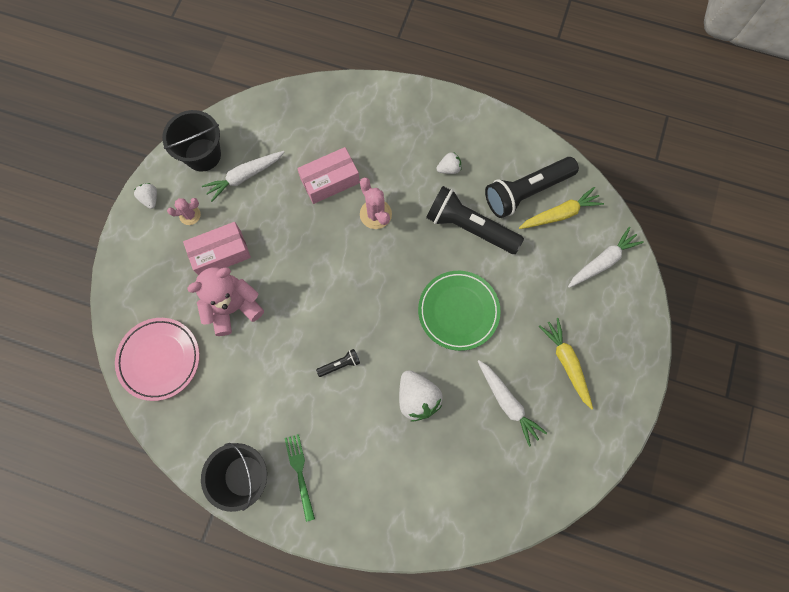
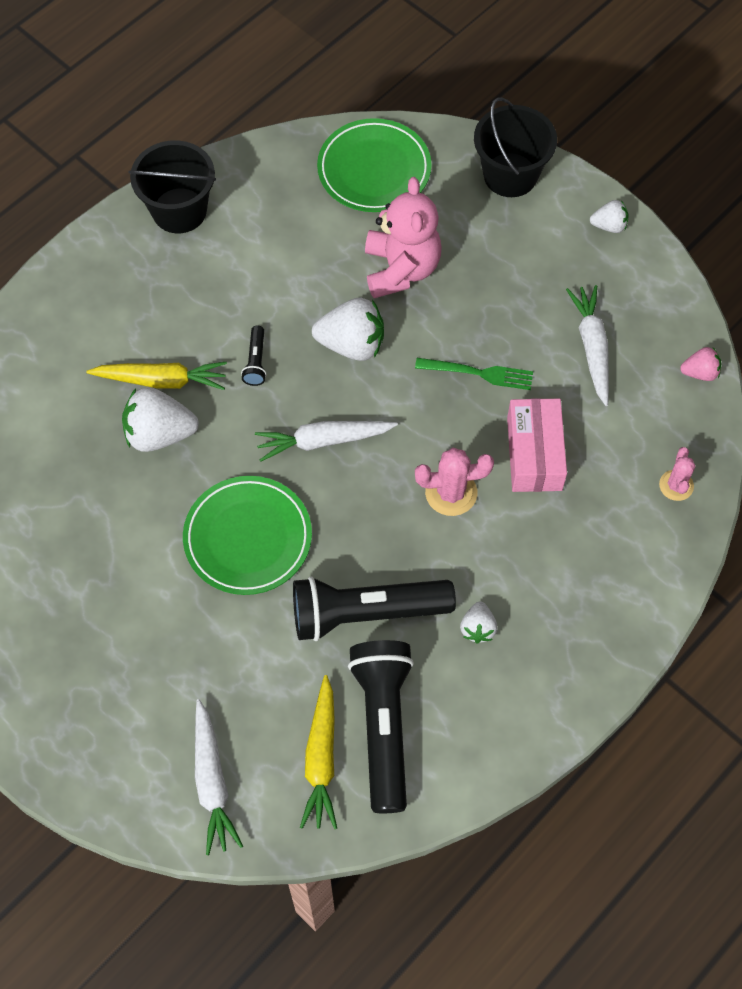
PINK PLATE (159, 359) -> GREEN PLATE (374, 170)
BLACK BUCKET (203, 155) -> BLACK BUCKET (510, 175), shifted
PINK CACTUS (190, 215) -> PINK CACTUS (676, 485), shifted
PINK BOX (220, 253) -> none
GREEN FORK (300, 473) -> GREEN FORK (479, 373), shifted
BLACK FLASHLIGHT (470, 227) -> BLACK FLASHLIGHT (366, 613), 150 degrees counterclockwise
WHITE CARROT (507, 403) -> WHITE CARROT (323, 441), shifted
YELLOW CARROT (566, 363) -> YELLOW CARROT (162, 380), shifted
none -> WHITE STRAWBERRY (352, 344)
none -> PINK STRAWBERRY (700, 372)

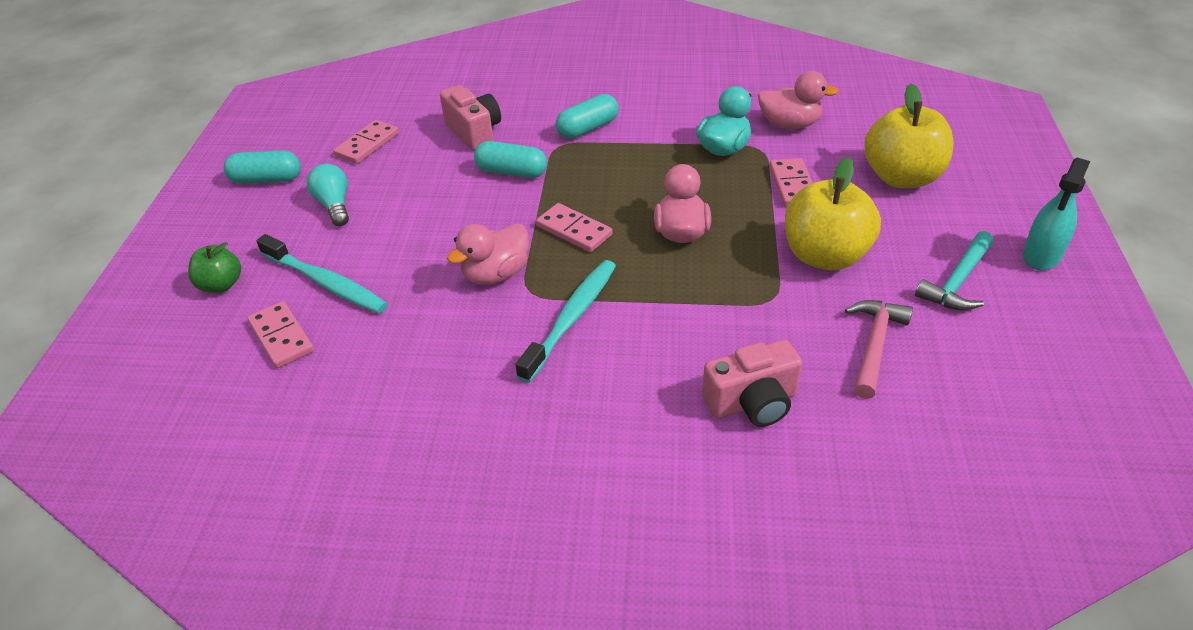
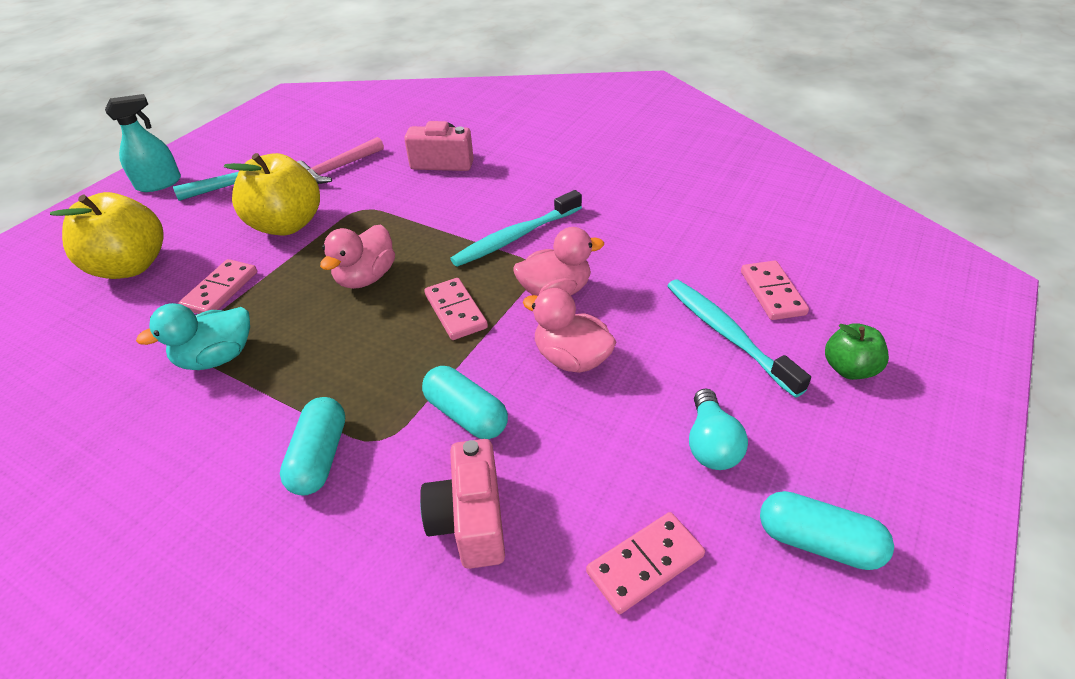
TURQUOISE CAPSULE (587, 128) -> TURQUOISE CAPSULE (320, 457), 75 degrees counterclockwise
PINK DUCK (789, 124) -> PINK DUCK (571, 358), shifted

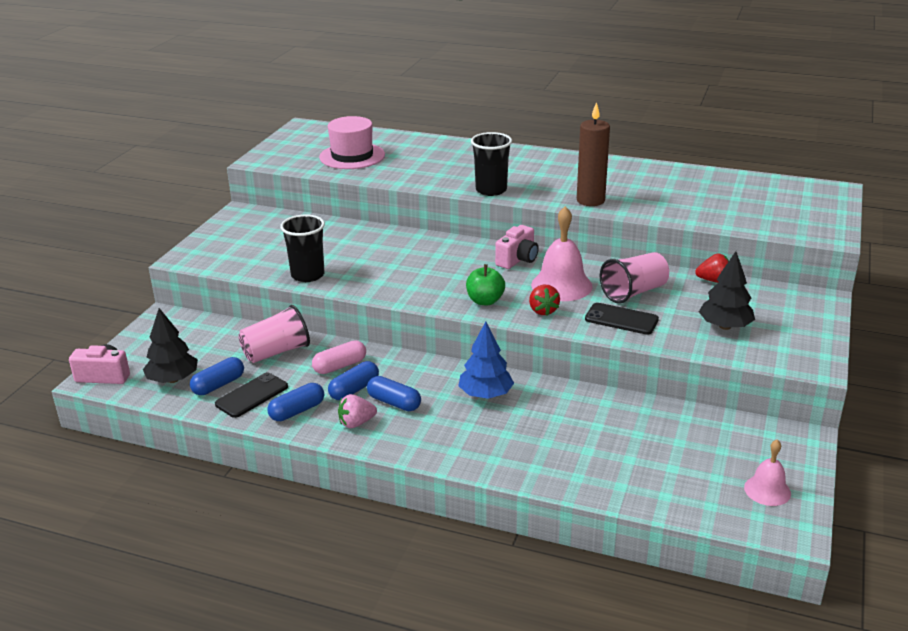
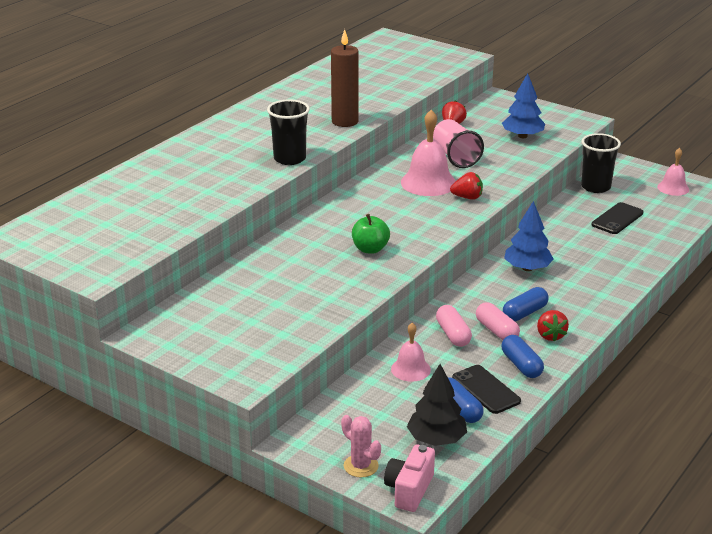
PINK CUP (276, 352) -> PINK BELL (410, 369)
BLACK CUP (307, 275) -> BLACK CUP (595, 187), shifted
PINK HAT (352, 156) -> none
BLUE CAPSULE (354, 389) -> PINK CAPSULE (496, 331)
PINK STRAWBERRY (356, 423) -> RED STRAWBERRY (550, 335)
GREEN APPLE (485, 301) -> GREEN APPLE (370, 249), shifted
PINK CAMERA (518, 260) -> none
BLACK PHONE (621, 319) -> BLACK PHONE (617, 219), shifted
BLACK TREE (724, 326) -> BLUE TREE (522, 136)
none -> PINK CACTUS (361, 466)

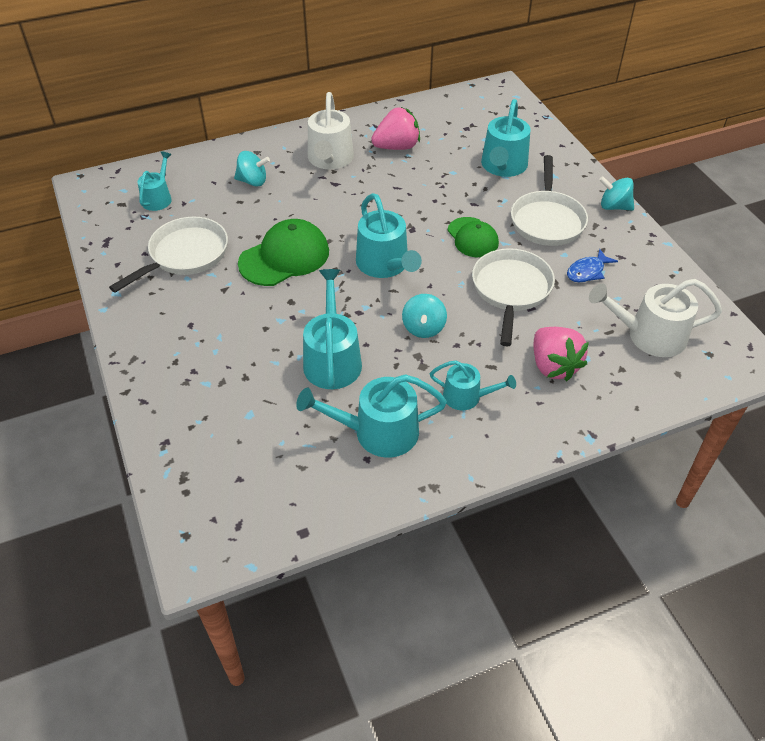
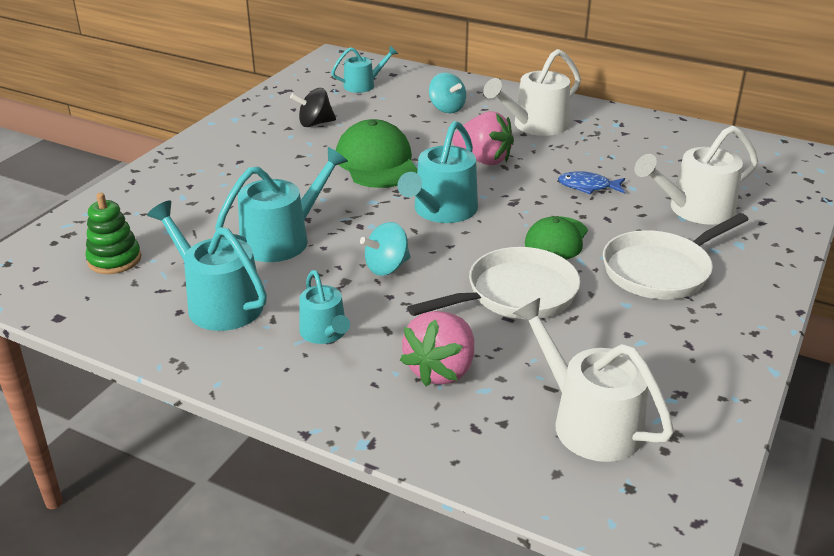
WHITE PAN (185, 255) -> BLACK SPINNING TOP (315, 123)
GREEN CAP (284, 257) -> GREEN CAP (377, 162), 120 degrees counterclockwise
PINK STRAWBERRY (397, 147) -> PINK STRAWBERRY (483, 160), shifted
TURQUOISE WATERING CAN (503, 166) -> WHITE WATERING CAN (695, 209)
BLUE FISH (587, 271) -> BLUE FISH (588, 187), shifted
TURQUOISE SPINNING TOP (614, 206) -> none
none -> GREEN STACKING TOY (114, 260)

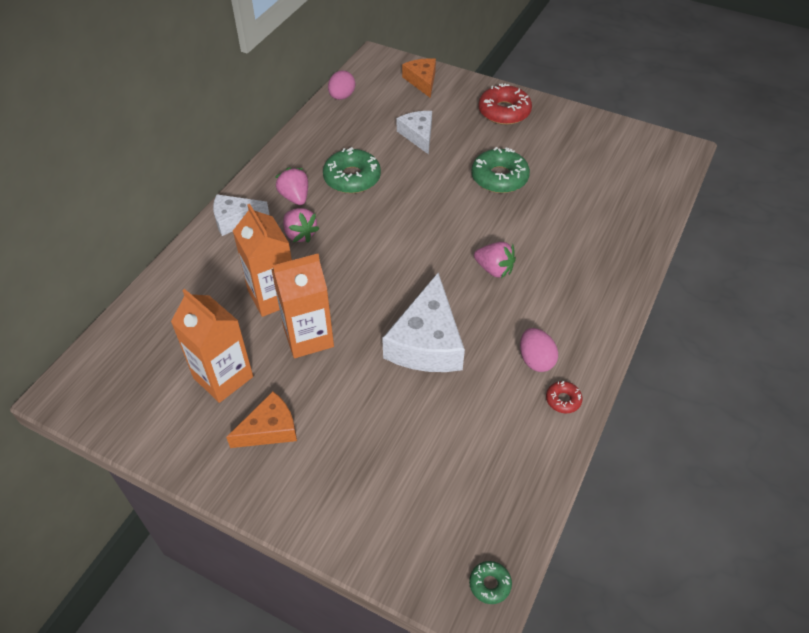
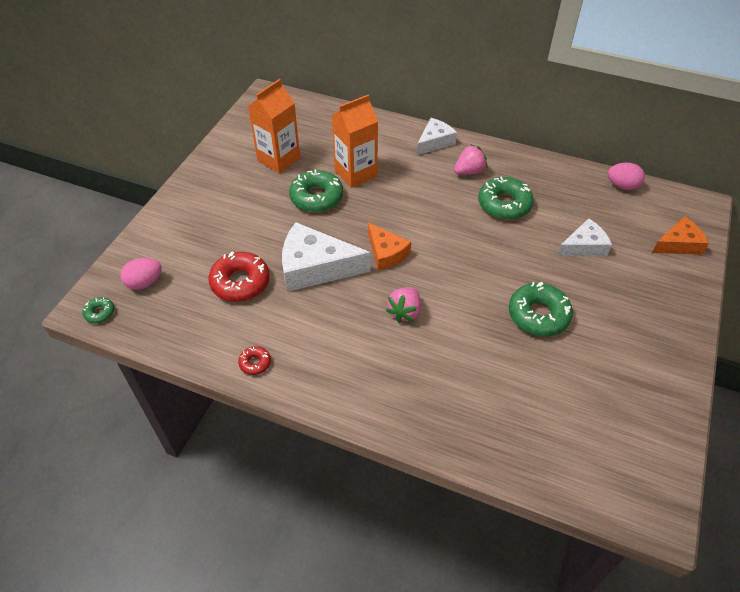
WHITE CHEESE (235, 219) -> WHITE CHEESE (435, 142), 60 degrees clockwise
ORANGE CHEESE (270, 429) -> ORANGE CHEESE (386, 253), shifted
ORANGE CARTON (308, 337) -> GREEN DONUT (316, 197)
PINK STRAWBERRY (300, 234) -> none
RED DONUT (504, 112) -> RED DONUT (240, 282), shifted
PINK EGG (535, 360) -> PINK EGG (145, 283), shifted

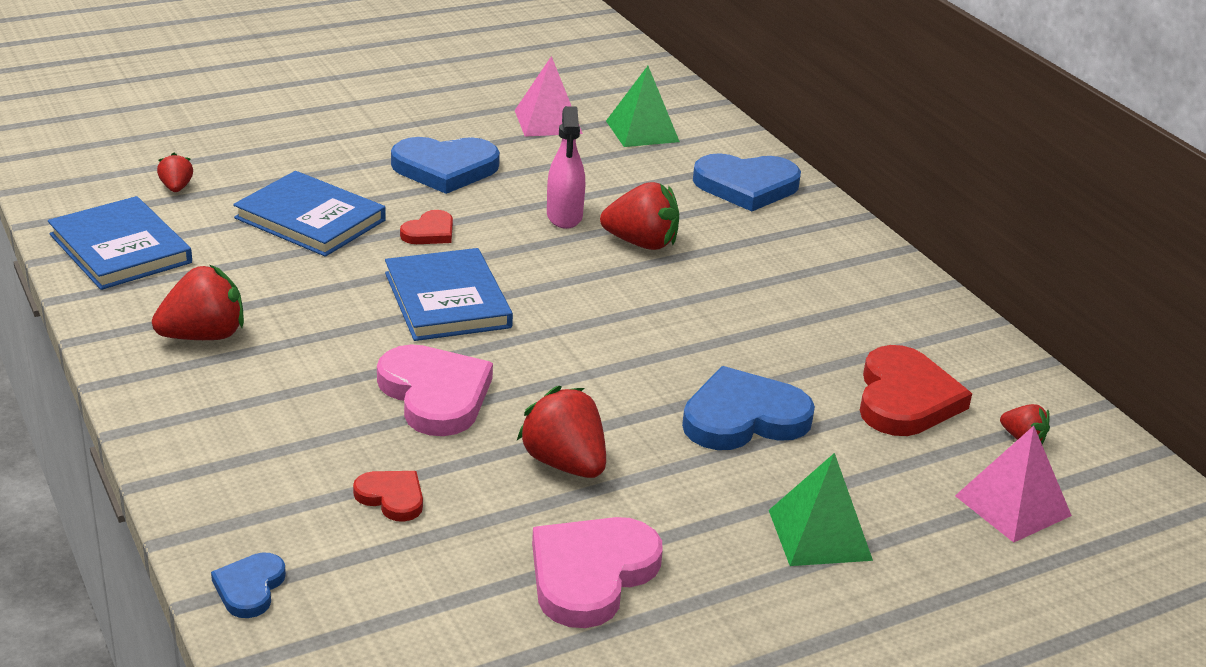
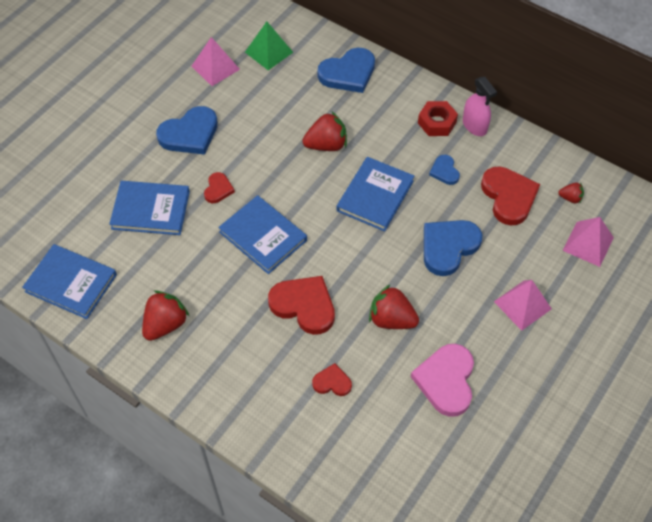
RED STRAWBERRY (176, 188) -> none
BLUE HEART (250, 588) -> BLUE HEART (444, 171), shifted
PINK HEART (435, 394) -> RED HEART (304, 305)
PINK SPRAY BOTTLE (564, 216) -> PINK SPRAY BOTTLE (474, 126), shifted
GREEN PYRAMID (819, 535) -> PINK PYRAMID (522, 305)
none -> BLUE BOOK (375, 196)
none -> RED NUT (437, 122)

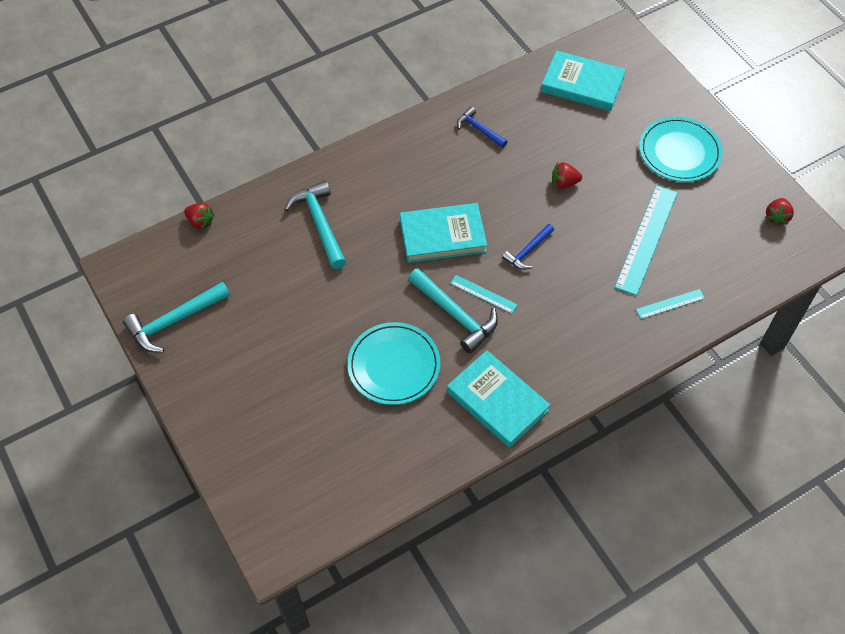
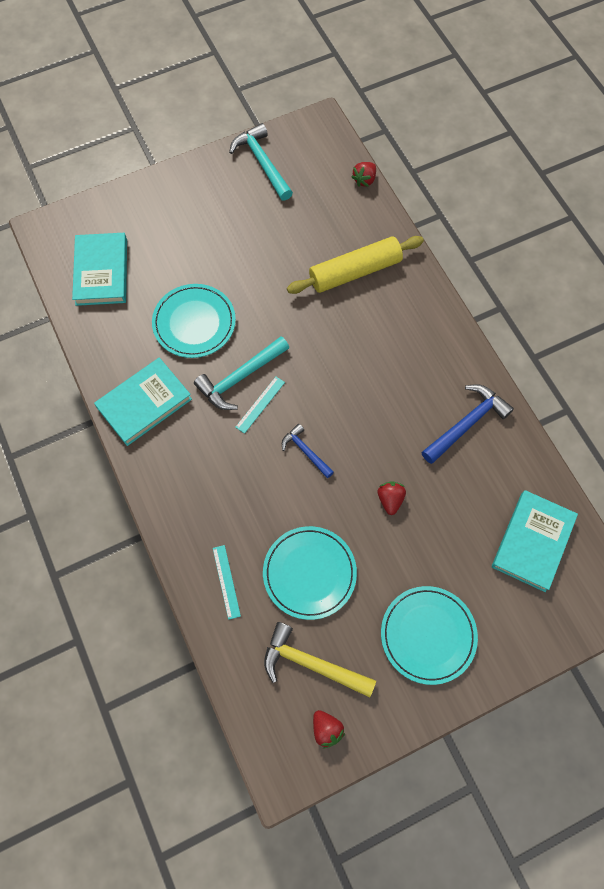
TURQUOISE HAMMER (319, 223) -> YELLOW ROLLING PIN (355, 272)
TURQUOISE BOOK (442, 236) -> TURQUOISE BOOK (101, 272), shifted
BLUE HAMMER (479, 129) -> BLUE HAMMER (467, 423), x1.66
TURQUOISE RULER (646, 239) -> TURQUOISE PLATE (309, 573)
RED STRAWBERRY (776, 217) -> RED STRAWBERRY (326, 729), 150 degrees counterclockwise
none -> YELLOW HAMMER (311, 663)

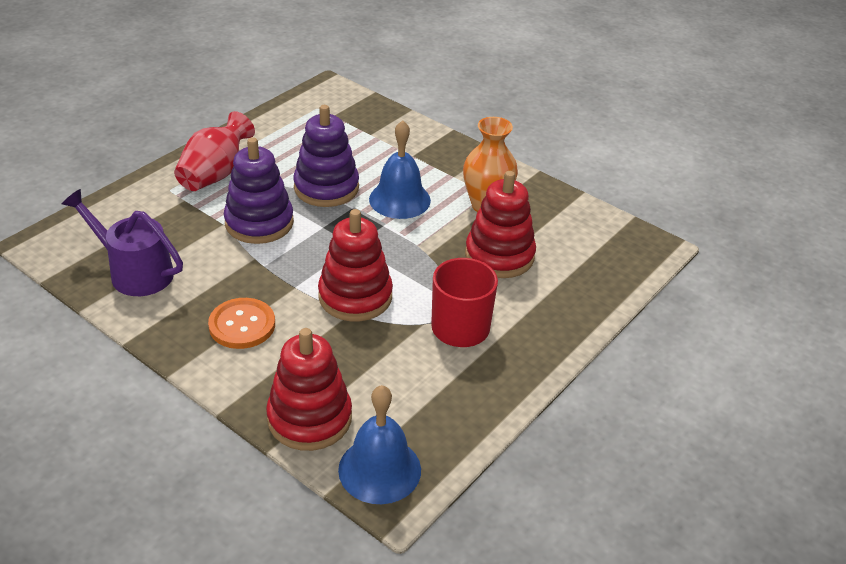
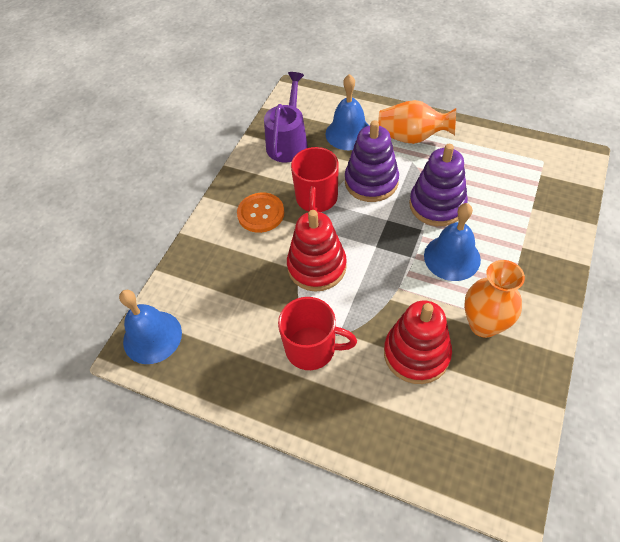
RED VASE (215, 174) -> ORANGE VASE (412, 137)
RED STACKING TOY (309, 418) -> none
none -> RED MUG (316, 199)
none -> BLUE BELL (349, 133)

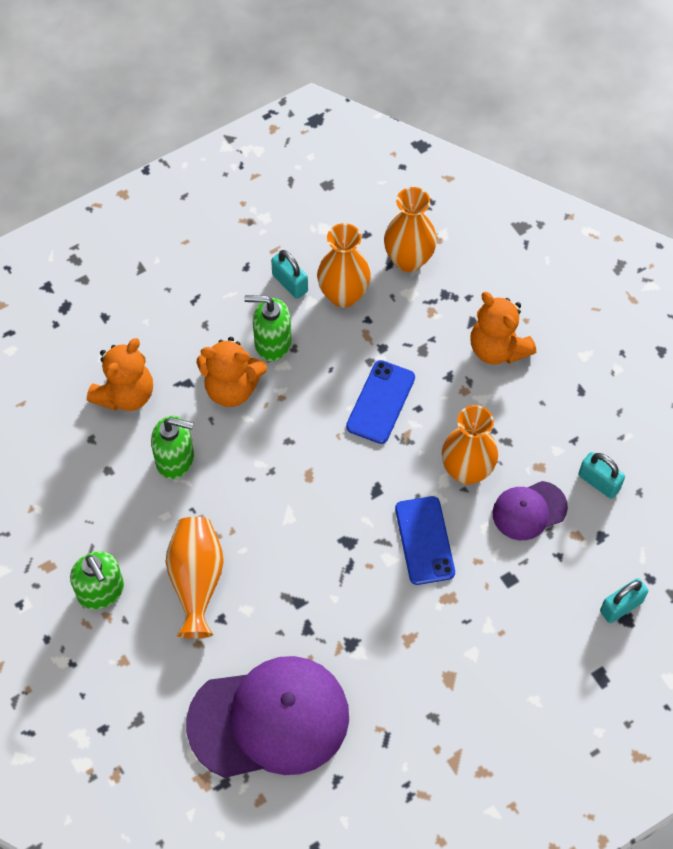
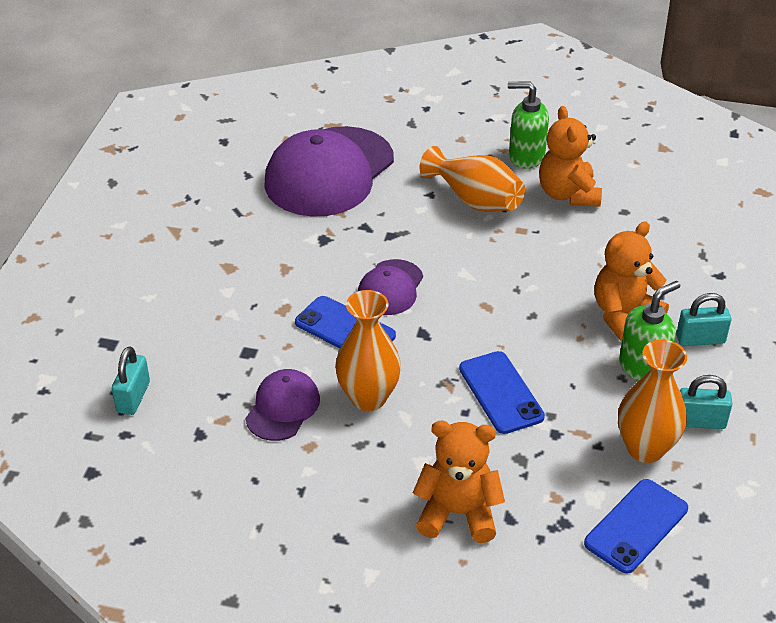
ORANGE TEDDY BEAR (125, 394) -> ORANGE TEDDY BEAR (568, 194), shifted
GREEN SOAP DISPENSER (175, 460) -> none
ORANGE VASE (408, 259) -> BLUE PHONE (636, 526)
TURQUOISE PADLOCK (599, 482) -> TURQUOISE PADLOCK (700, 339), shifted
none -> PURPLE CAP (390, 288)

